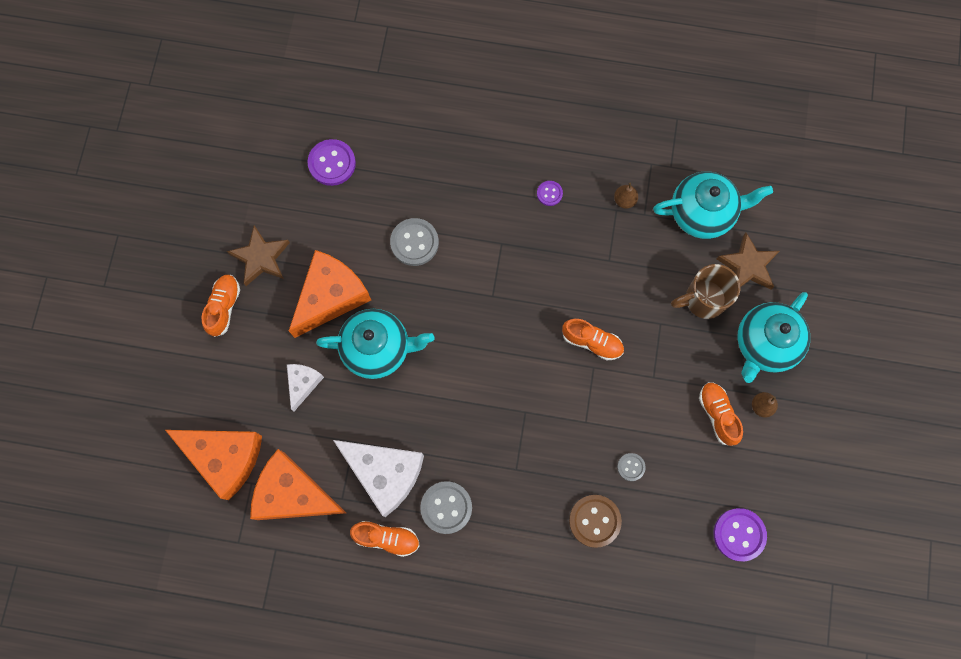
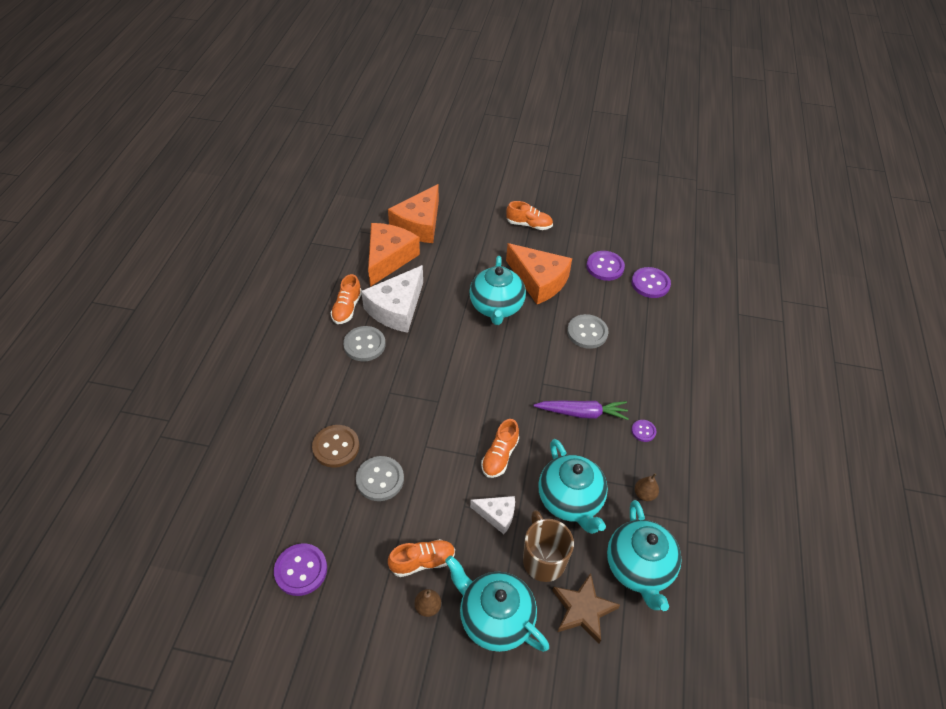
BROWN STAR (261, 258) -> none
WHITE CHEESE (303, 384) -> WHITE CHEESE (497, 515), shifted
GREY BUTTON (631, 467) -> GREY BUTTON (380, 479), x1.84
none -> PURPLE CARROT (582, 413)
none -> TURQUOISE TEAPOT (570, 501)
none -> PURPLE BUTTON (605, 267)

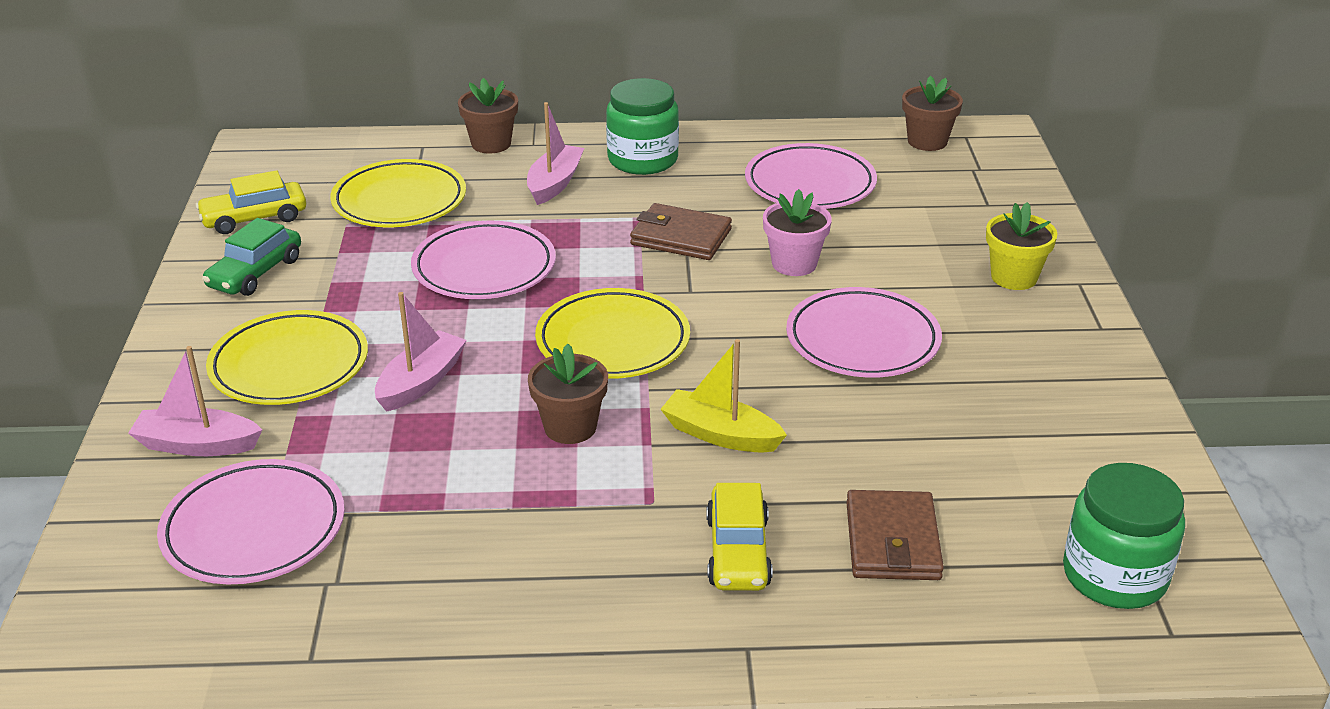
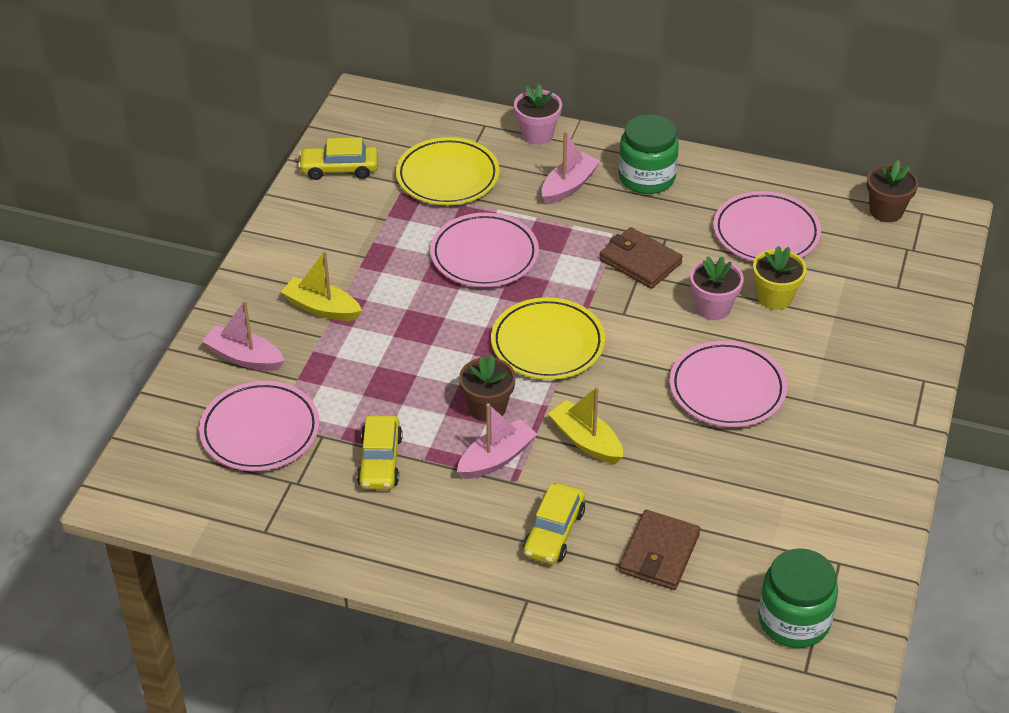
GREEN CAR (255, 273) -> none
YELLOW PLATE (289, 365) -> YELLOW BOAT (322, 308)
PINK BOAT (421, 382) -> PINK BOAT (496, 458), shifted
BROWN FLOWER POT (491, 144) -> PINK FLOWER POT (537, 134)
YELLOW FLOWER POT (1014, 277) -> YELLOW FLOWER POT (775, 297), shifted
none -> YELLOW CAR (380, 461)

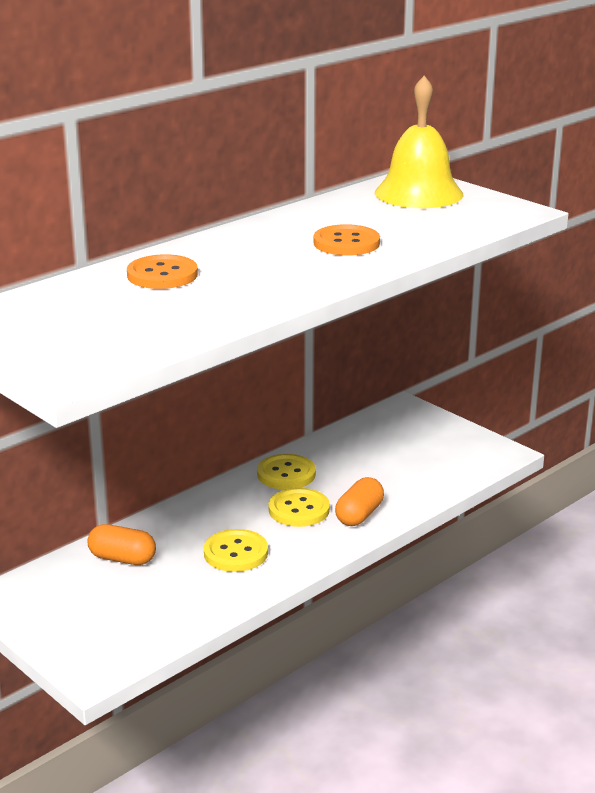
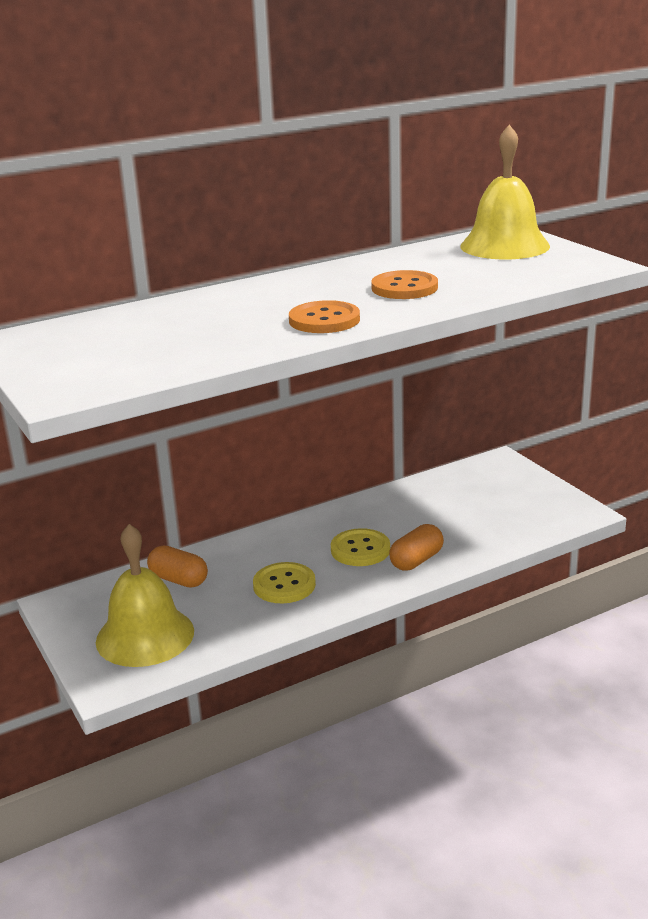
ORANGE BUTTON (162, 275) -> ORANGE BUTTON (324, 320), shifted
YELLOW BUTTON (286, 474) -> none
none -> YELLOW BELL (145, 636)

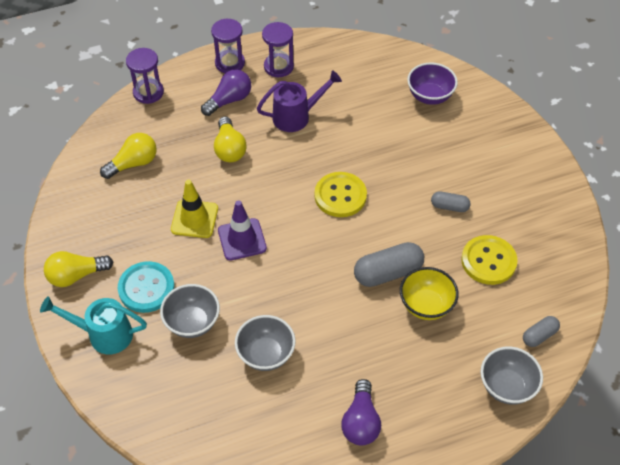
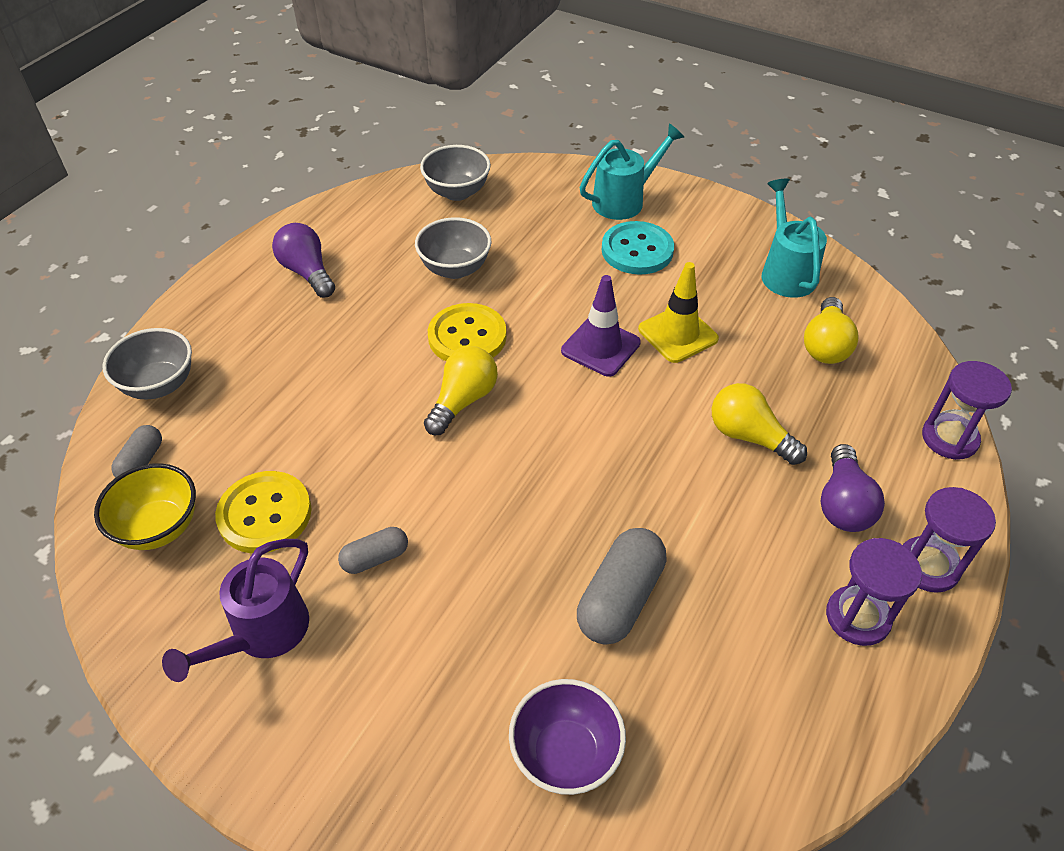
YELLOW LIGHT BULB (76, 275) -> YELLOW LIGHT BULB (463, 401), shifted
GREY BOWL (192, 322) -> GREY BOWL (457, 192), shifted
PURPLE WATERING CAN (297, 116) -> PURPLE WATERING CAN (262, 634), shifted
YELLOW BUTTON (340, 196) -> YELLOW BUTTON (467, 336), shifted
GREY CAPSULE (388, 273) -> GREY CAPSULE (620, 598), shifted
YELLOW BOWL (426, 305) -> YELLOW BOWL (159, 527), shifted
none -> TURQUOISE WATERING CAN (785, 272)

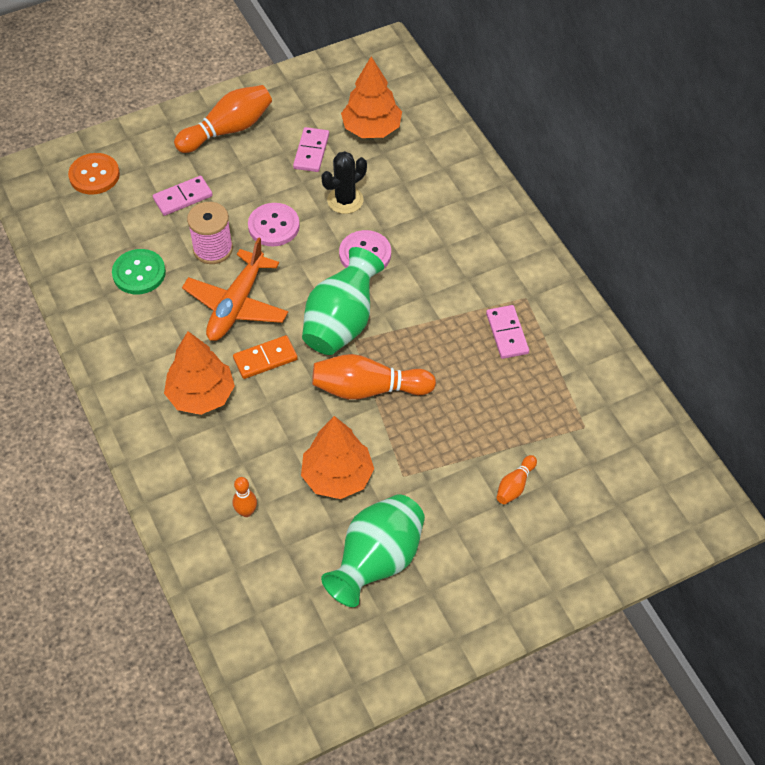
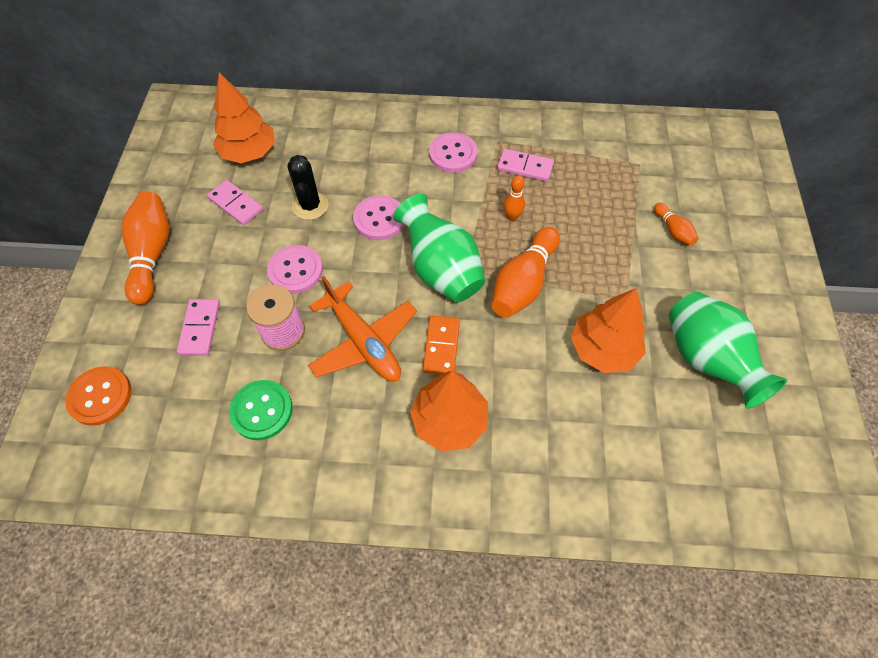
ORANGE BOWLING PIN (246, 512) -> ORANGE BOWLING PIN (512, 216), shifted
none -> PINK BUTTON (453, 154)

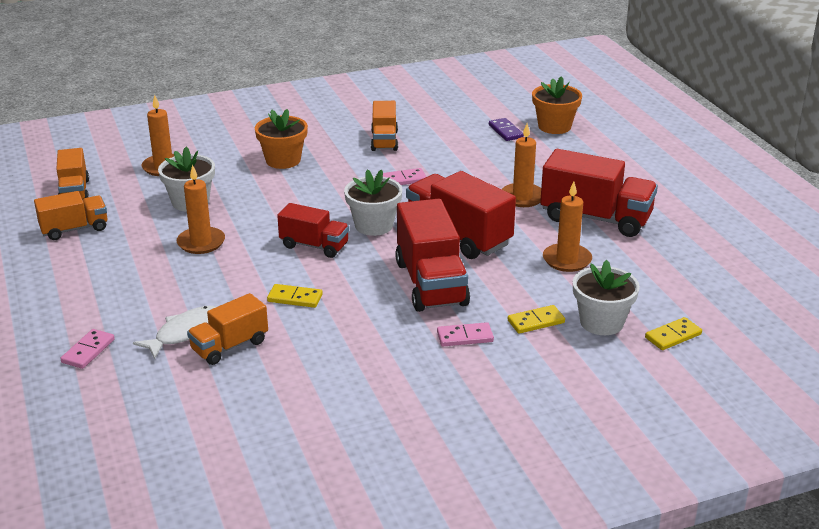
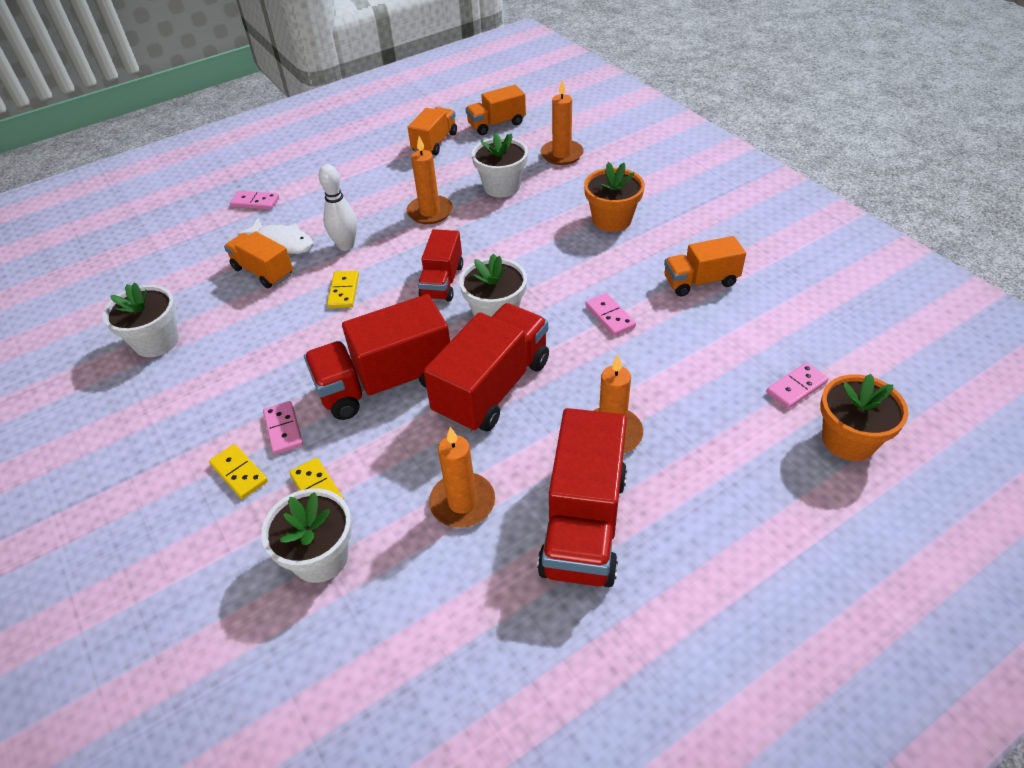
ORANGE TRUCK (74, 229) -> ORANGE TRUCK (435, 143), 120 degrees counterclockwise
PURPLE DOMINO (505, 131) -> PINK DOMINO (796, 387)
YELLOW DOMINO (673, 336) -> YELLOW DOMINO (239, 473), shifted
none -> WHITE FLOWER POT (156, 341)
none -> WHITE BOWLING PIN (346, 245)

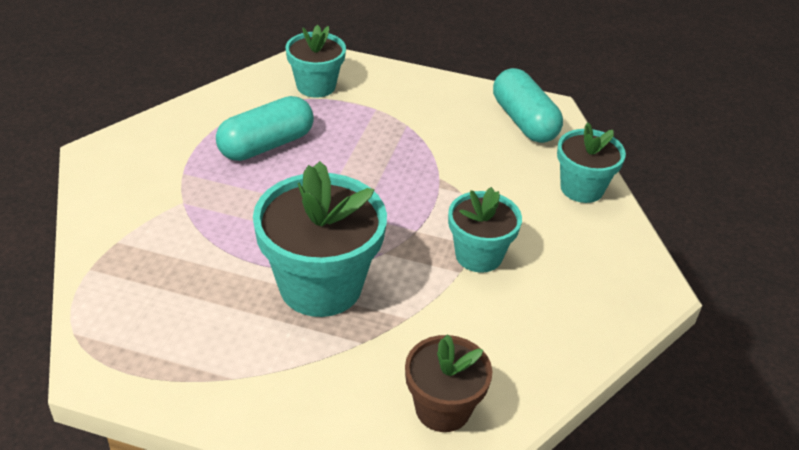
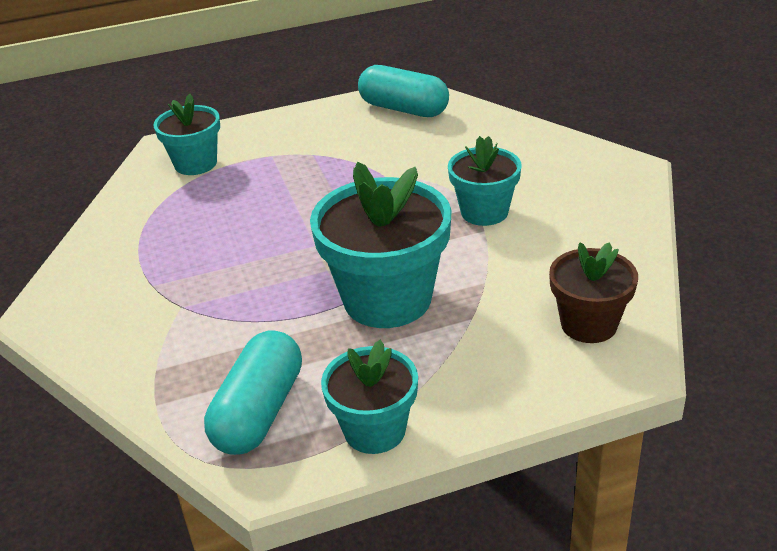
TURQUOISE CAPSULE (266, 145) -> TURQUOISE CAPSULE (259, 412), shifted
TURQUOISE FLOWER POT (582, 188) -> TURQUOISE FLOWER POT (374, 430), shifted

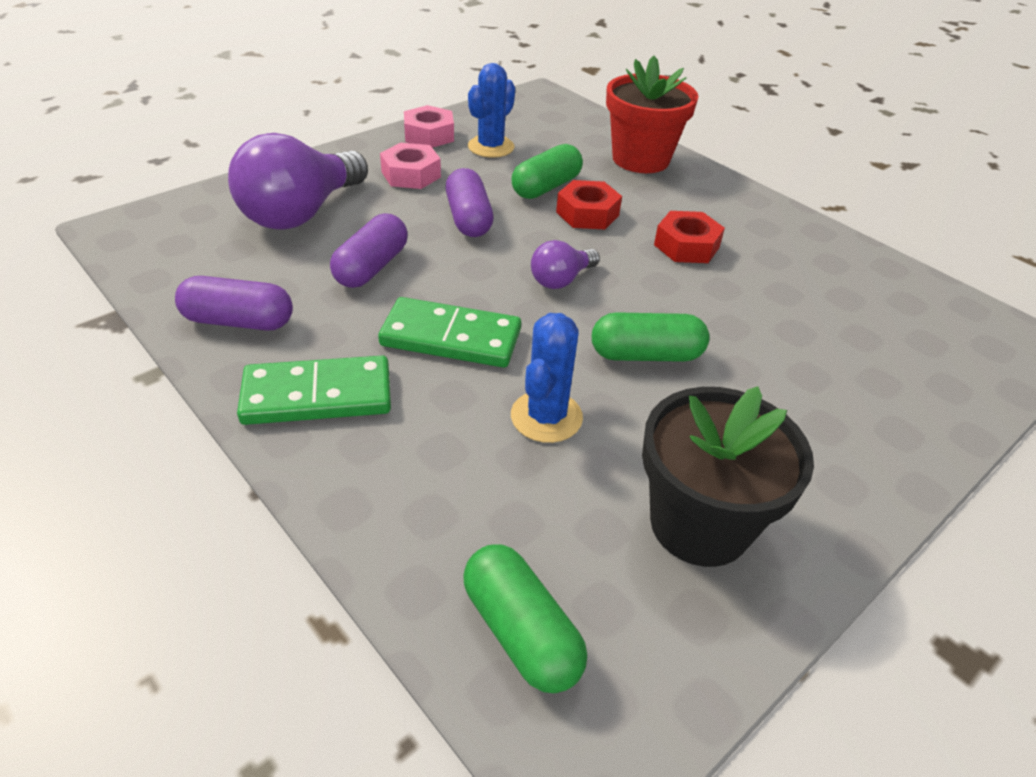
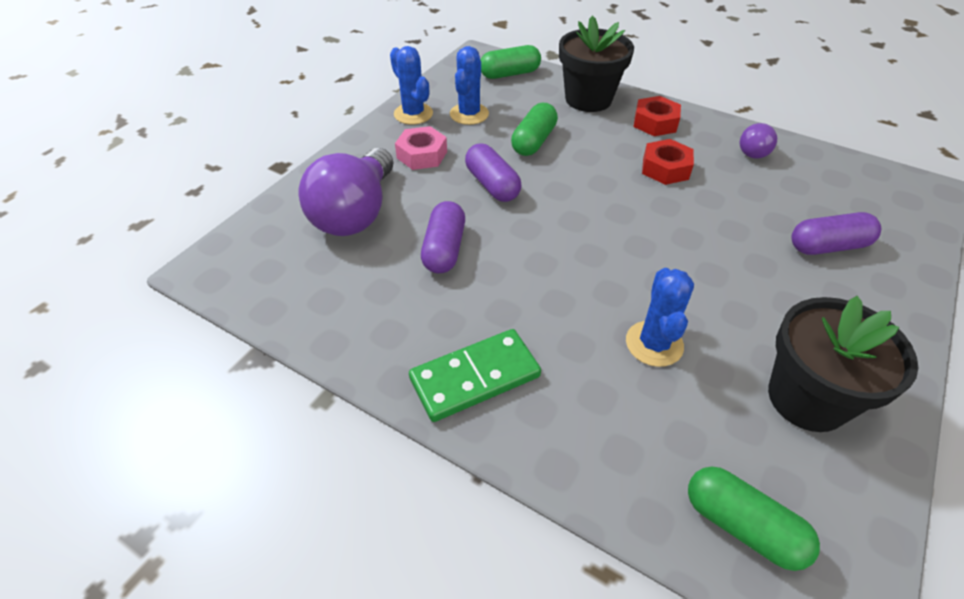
PURPLE CAPSULE (239, 321) -> PURPLE CAPSULE (828, 246), shifted
GREEN DOMINO (451, 338) -> none
PINK NUT (429, 135) -> BLUE CACTUS (413, 114)
PURPLE LIGHT BULB (561, 280) -> PURPLE LIGHT BULB (754, 151), shifted
RED NUT (587, 213) -> RED NUT (655, 123), shifted
GREEN CAPSULE (646, 355) -> GREEN CAPSULE (510, 74), shifted
RED FLOWER POT (640, 159) -> BLACK FLOWER POT (588, 99)

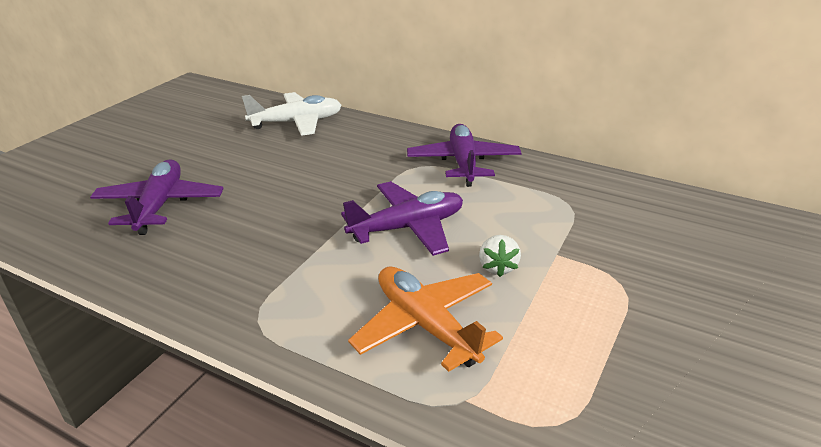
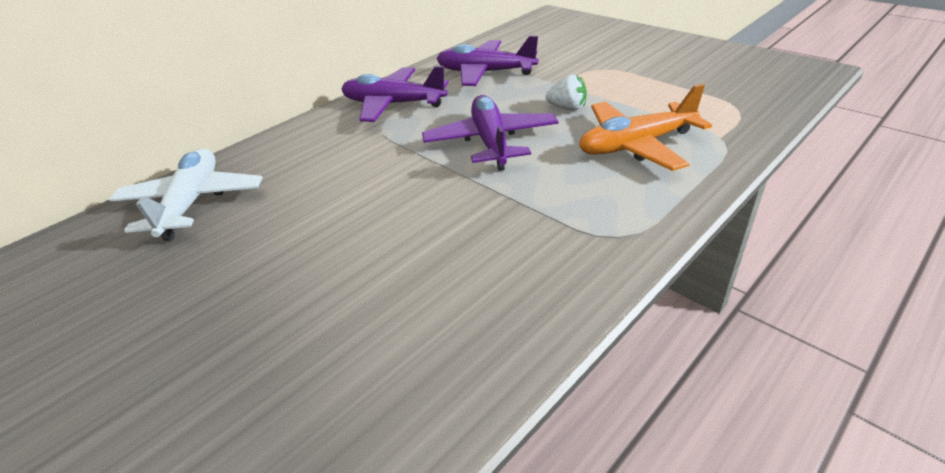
PURPLE PLANE (160, 205) -> PURPLE PLANE (485, 73), shifted

